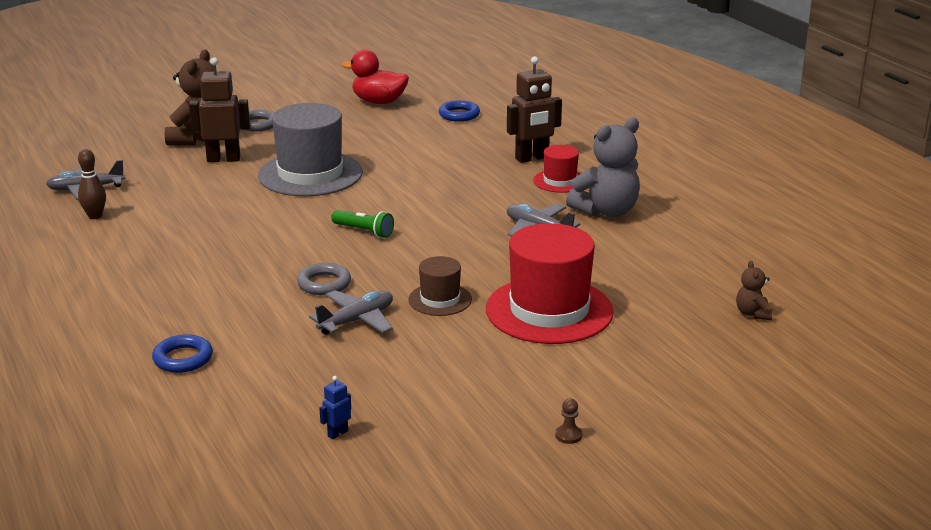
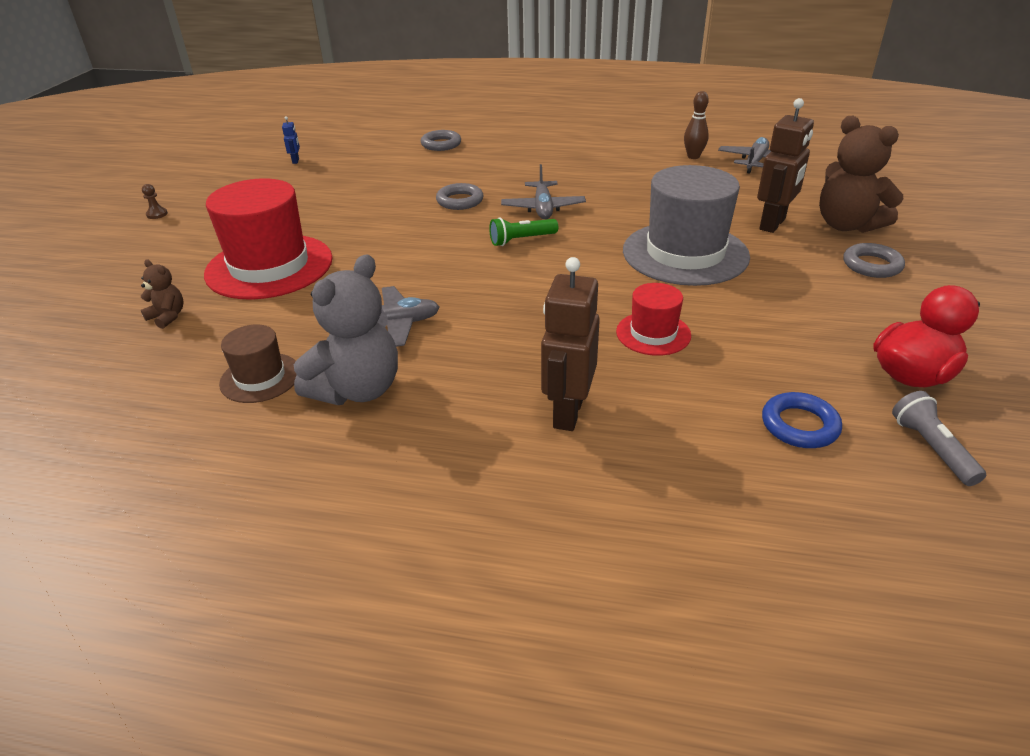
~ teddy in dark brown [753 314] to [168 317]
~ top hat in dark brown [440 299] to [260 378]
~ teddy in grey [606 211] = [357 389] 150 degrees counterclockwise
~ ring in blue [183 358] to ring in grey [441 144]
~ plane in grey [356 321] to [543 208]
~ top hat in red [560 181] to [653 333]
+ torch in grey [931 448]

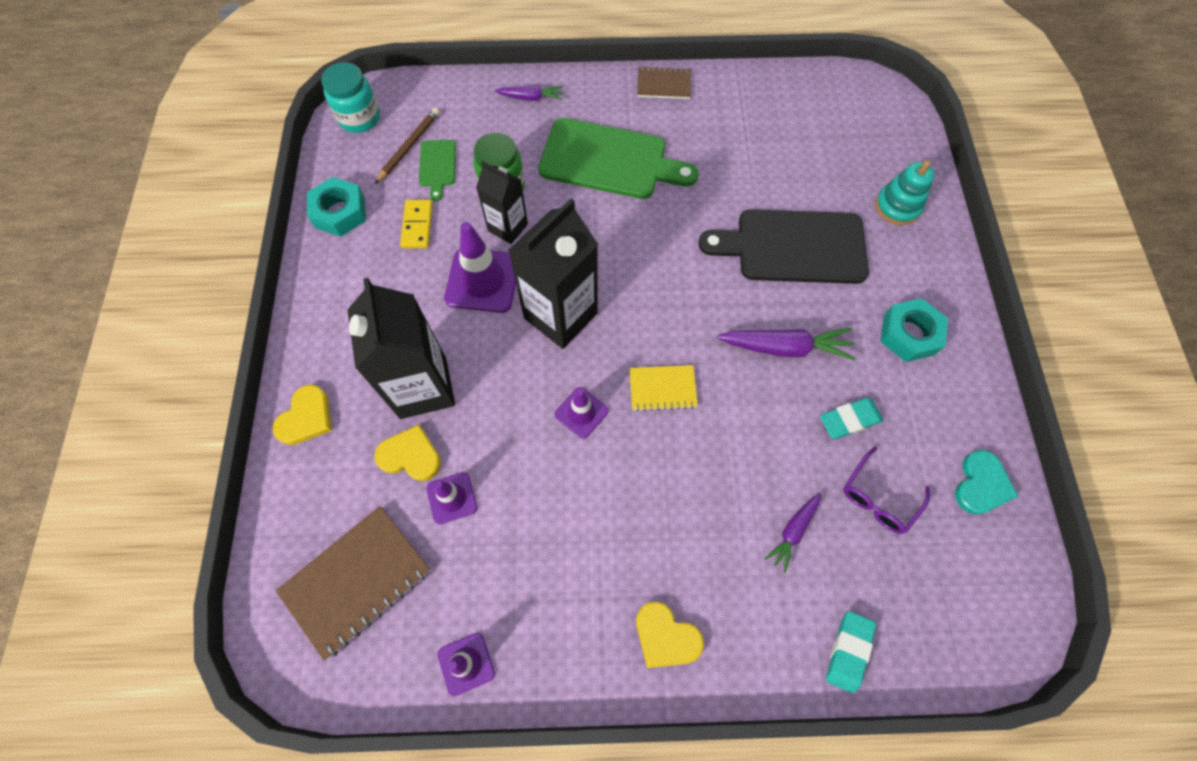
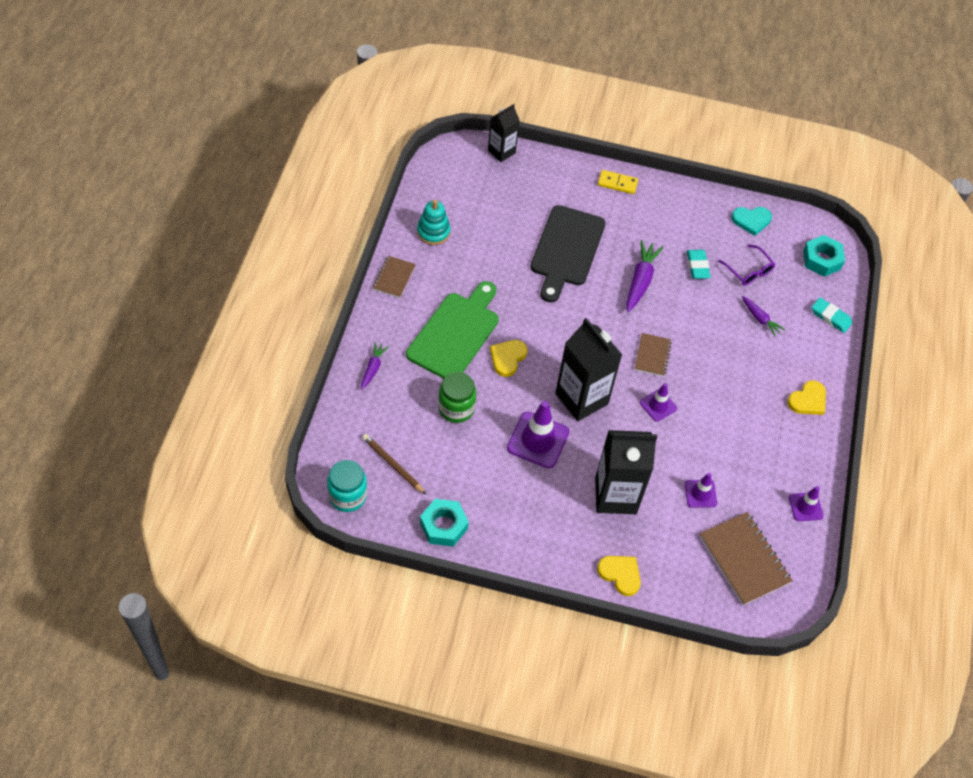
~ stacking rings in turquoise [897 206] to [433 232]
~ milk carton in black [508 227] to [501 151]
~ heart shape in yellow [410 455] to [507 358]
~ domino in yellow [417 225] to [617 183]
~ exercise book in yellow [662 388] to exercise book in dark brown [652 355]
~ heart shape in turquoise [981 484] = [751 220] 135 degrees clockwise
~ hex nut in turquoise [909 334] to [821 260]
- cutting board in green [437 166]

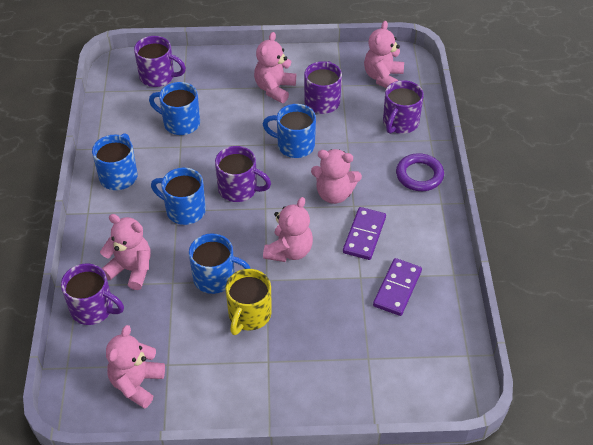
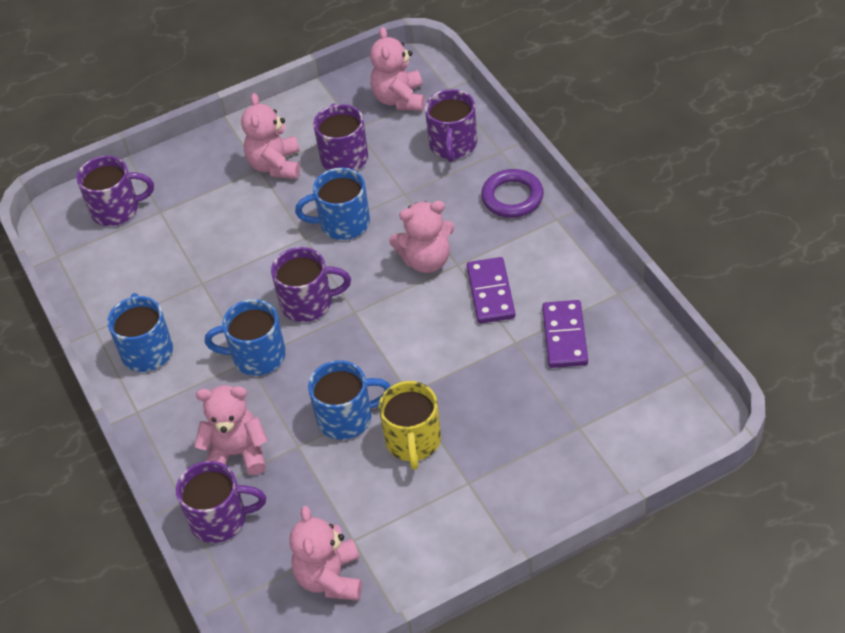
- tea mug in blue [180 123]
- teddy in pink [289 251]

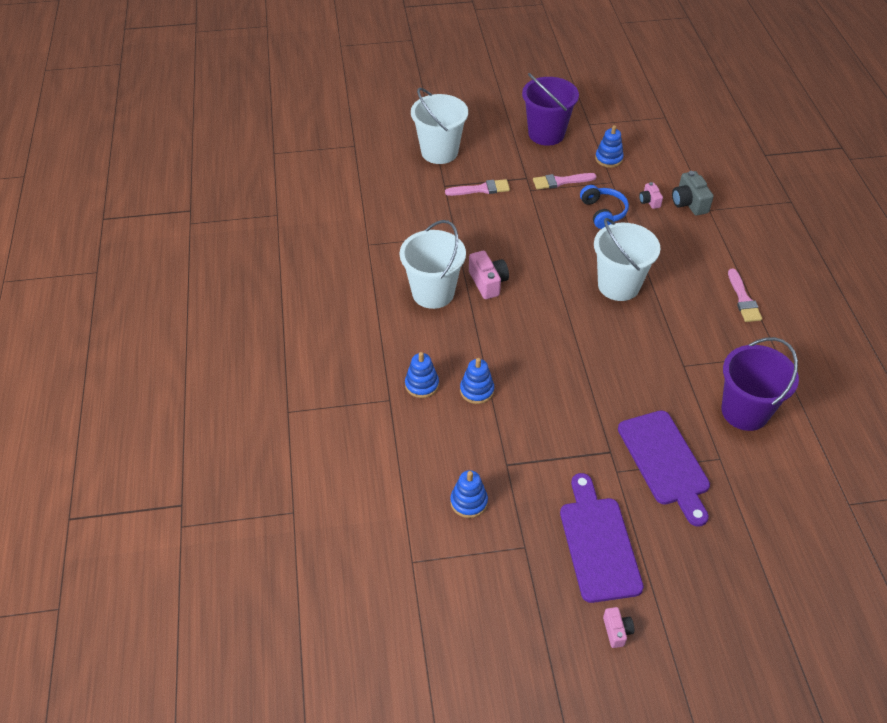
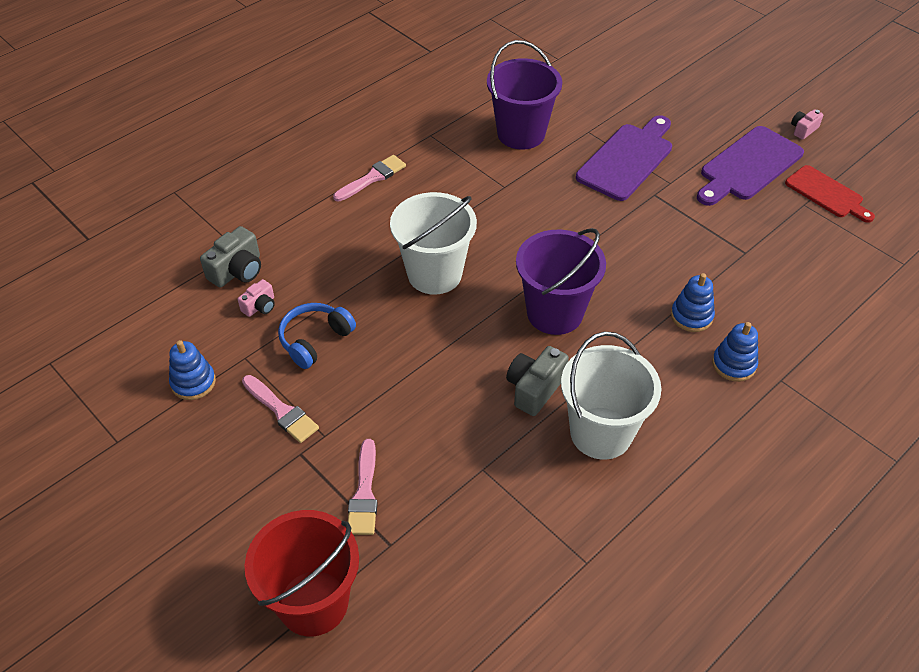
~ pail in pure white [439 152] to pail in red [313 602]
~ paintbrush in pink [481 189] = [364 493] 135 degrees counterclockwise
~ photo camera in pink [488 282] to photo camera in grey [534 389]
~ pail in purple [546 134] to [555 313]
+ cutting board in red [827 194]
- stacking rings in blue [469 502]

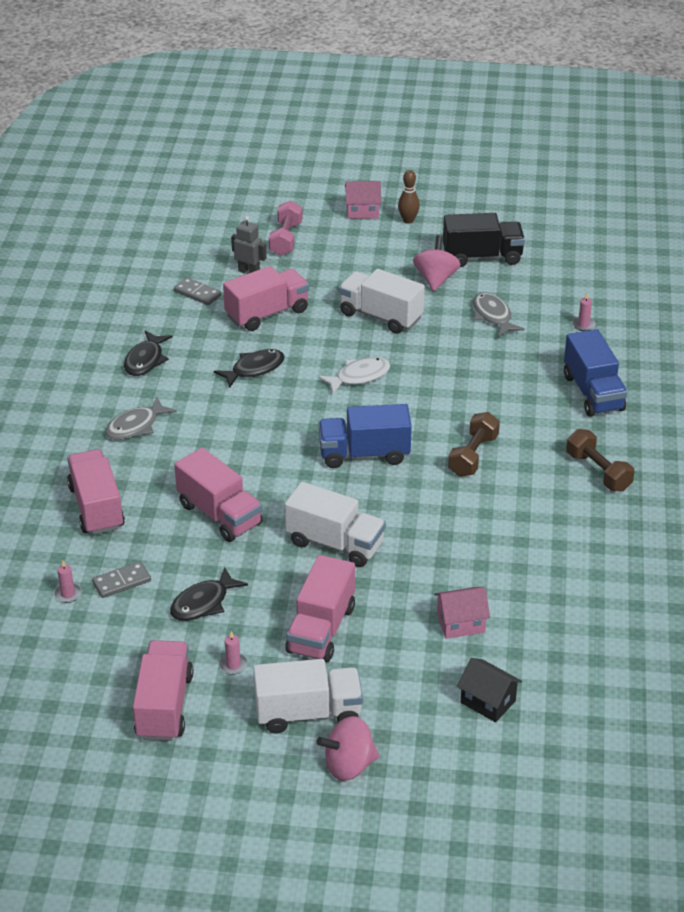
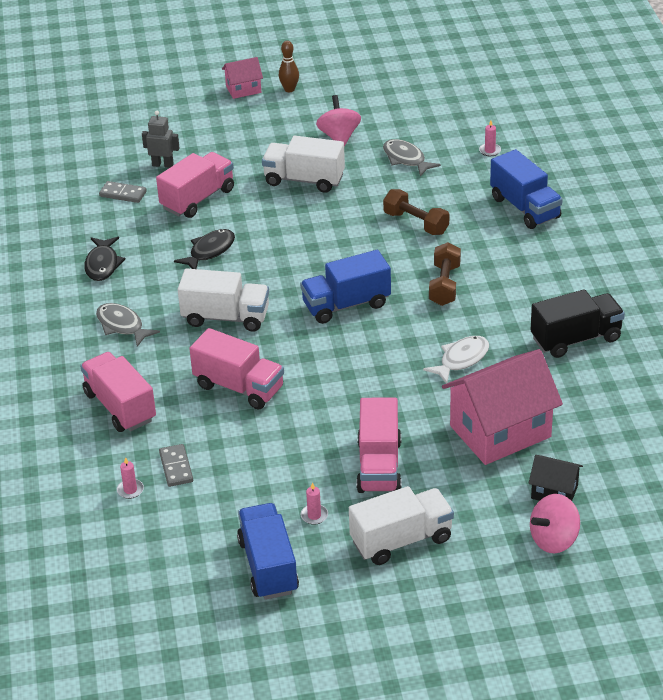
~ fish in grey [136 426] = [122 326] 105 degrees clockwise
~ domino in grey [121 582] = [176 467] 60 degrees counterclockwise
~ lorry in pure white [335 543] to [226 317]
~ lorry in pink [164 706] to lorry in blue [268 566]
~ free weight in dark brown [598 472] to [416 223]
~ fish in pure white [359 377] to [461 360]
~ cottage in pink [460 623] = [500 431] x2.06
~ whirligig in pink [349 765] to [554 540]
~ lorry in black [482 257] to [576 339]
- fish in black [203 603]
- free weight in pink [286 239]

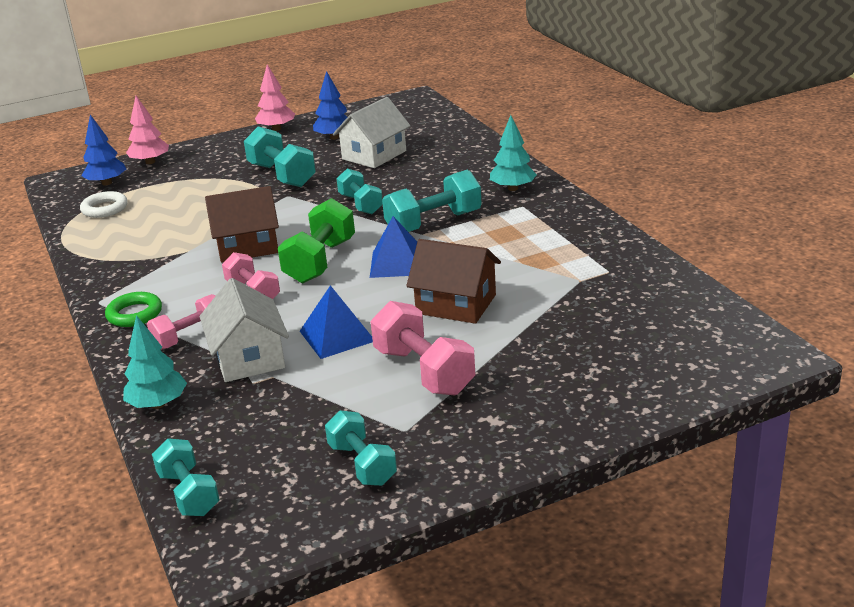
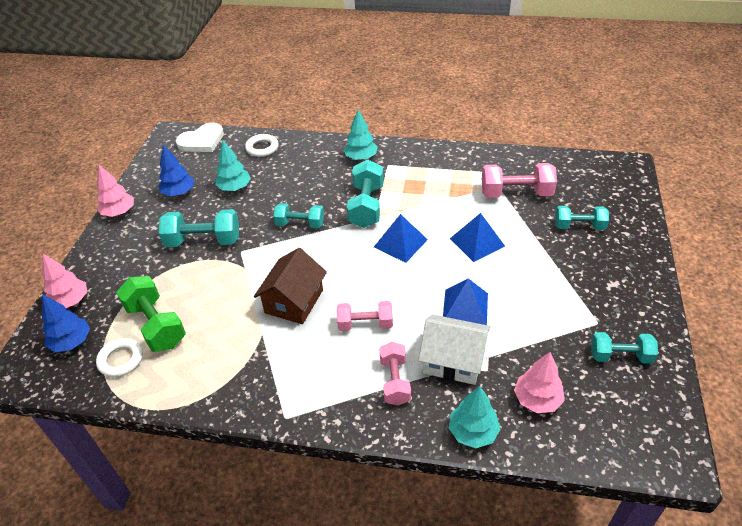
~ free weight in green [320 261] to [156 325]
+ heart shape in pure white [202 141]
~ cottage in pure white [374 155] to toy tree in turquoise [234 188]
+ ring in pure white [262 148]
~ cottage in dark brown [456 304] to pyramid in blue [477 242]
~ free weight in pink [424 371] to [516 193]
+ toy tree in pink [537 400]
~ free weight in turquoise [189 493] to [579 226]
- ring in green [134 314]

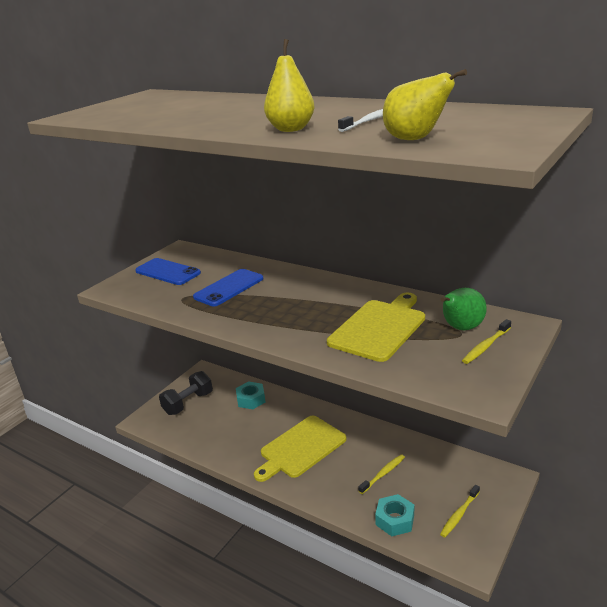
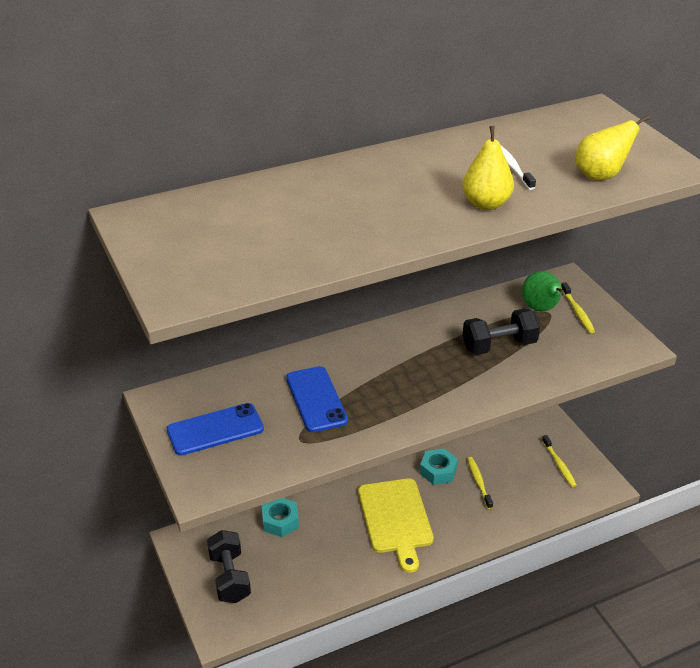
~ hex nut in turquoise [395 520] to [438 471]
~ cutting board in yellow [379 328] to free weight in black [499 346]

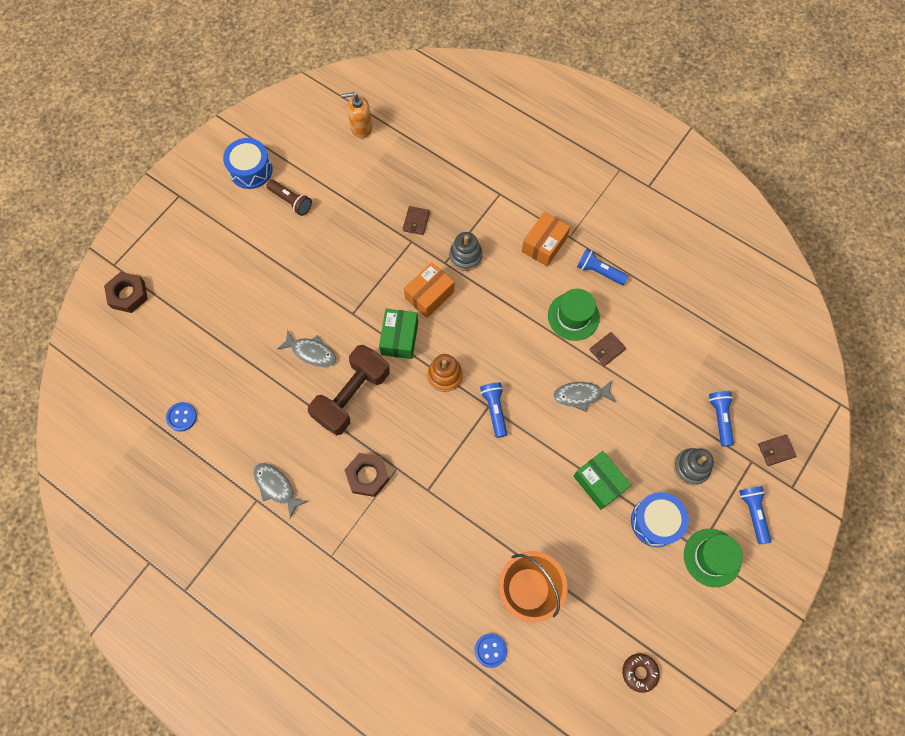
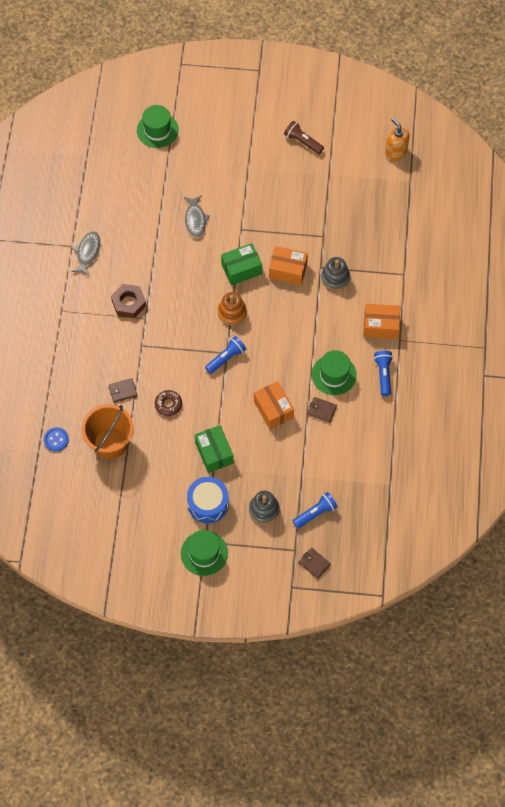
~ card wallet in dark brown [416 221] to [123 391]
+ top hat in green [157 130]
~ doughnut in dark brown [639 672] to [168 404]
~ parcel in green [599 483] = [214 453] 45 degrees counterclockwise
~ fish in grey [580 395] to parcel in bright orange [273 409]
~ torch in dark brown [291 201] = [302 141] 120 degrees clockwise
- hex nut in dark brown [128 294]
- button in blue [182 417]
- toy drum in blue [251 170]
- free weight in dark brown [352 396]
- torch in blue [753 513]

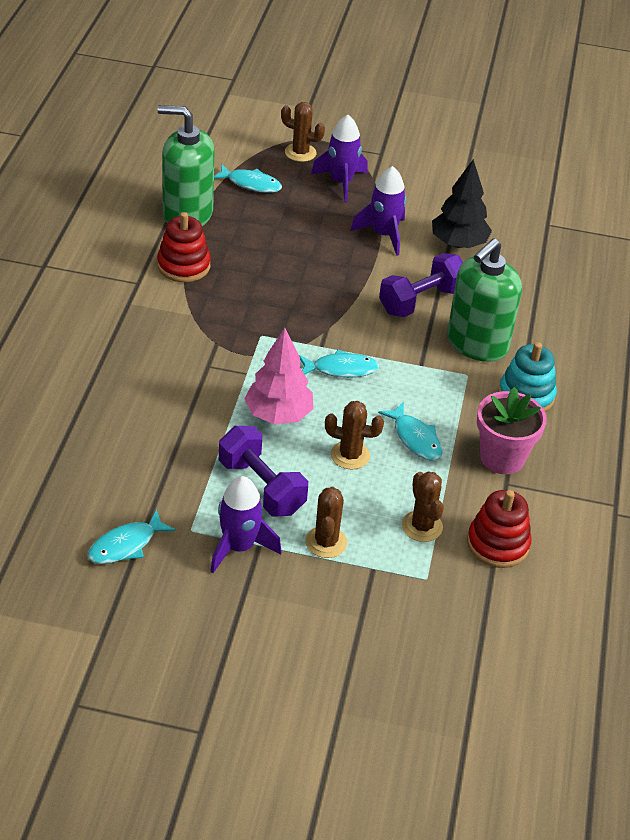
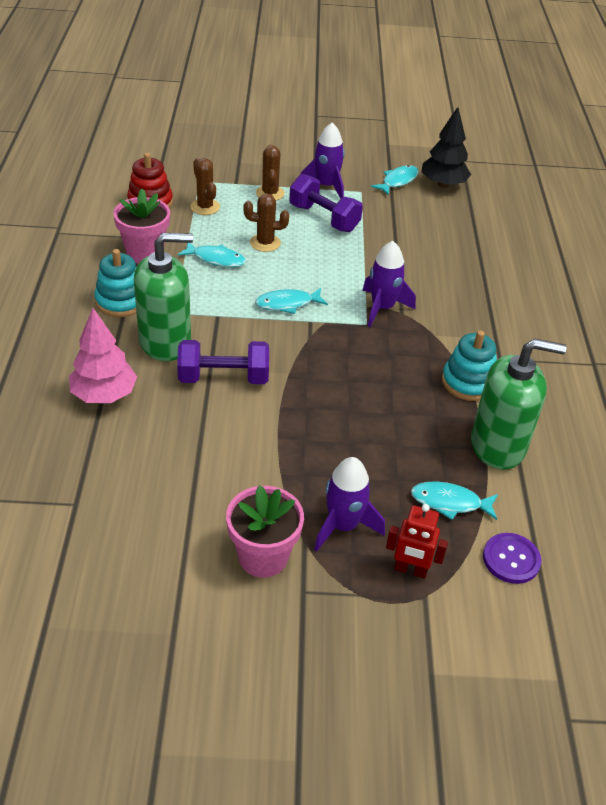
~ toy tree in pink [278 415] to [104 395]
~ pump bottle in green [477 343] = [165 342] 45 degrees clockwise
~ free weight in purple [421 301] = [223 378] 45 degrees clockwise
~ fish in turquoise [415 438] = [216 259] 150 degrees clockwise
+ potted plant in pink [263 557]
~ toy rocket in purple [383 235] to [382 308]
~ saguaro cactus in dark brown [300 153] to robot in red [410 570]
~ toy tree in black [458 243] to [443 184]
~ stacking rings in red [183 266] to stacking rings in turquoise [468 382]
+ button in purple [511 559]

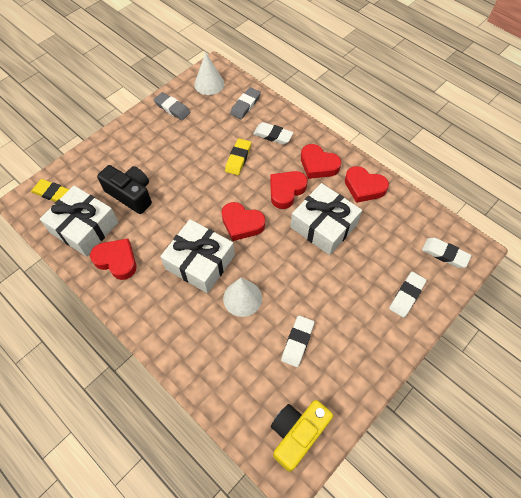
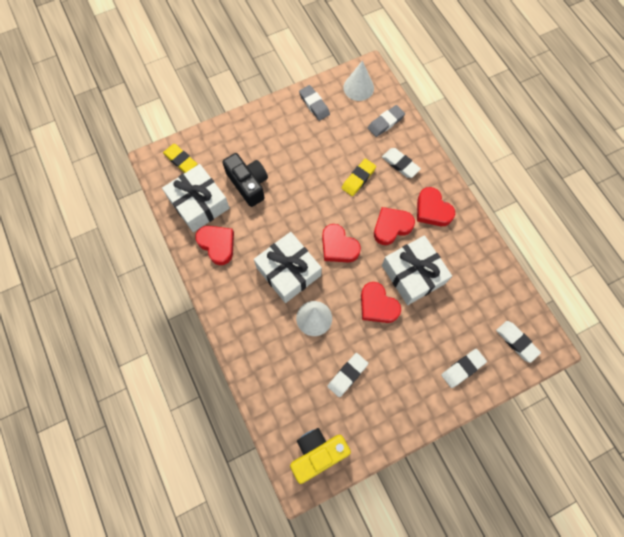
~ heart shape in red [364 187] to [377 305]

